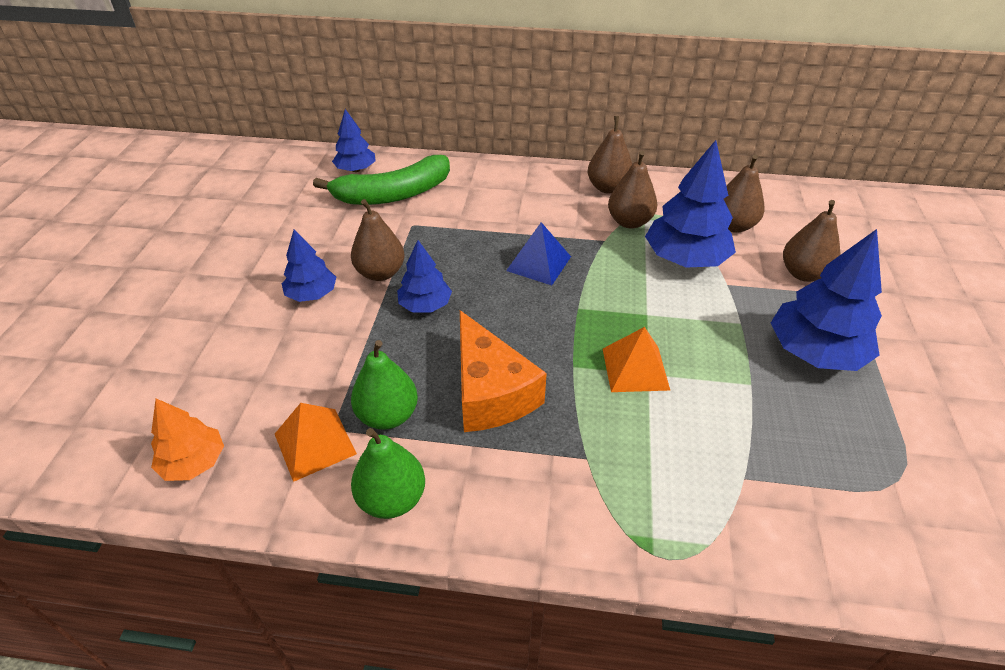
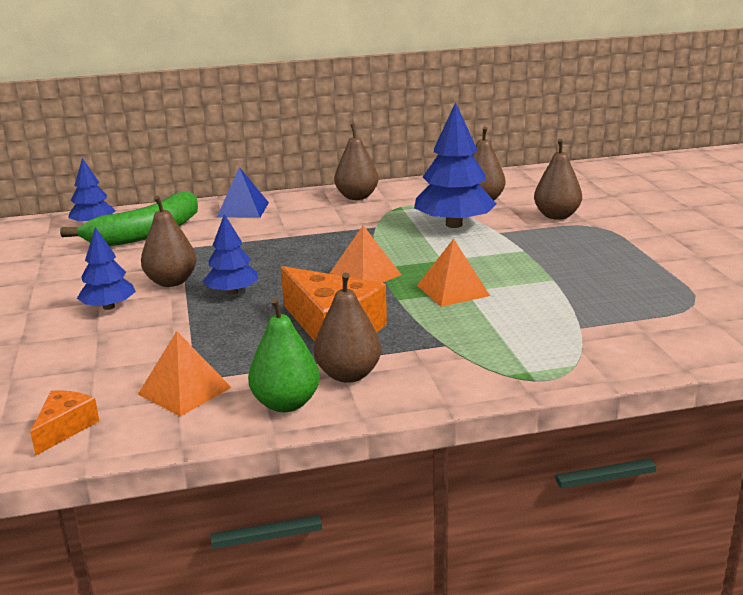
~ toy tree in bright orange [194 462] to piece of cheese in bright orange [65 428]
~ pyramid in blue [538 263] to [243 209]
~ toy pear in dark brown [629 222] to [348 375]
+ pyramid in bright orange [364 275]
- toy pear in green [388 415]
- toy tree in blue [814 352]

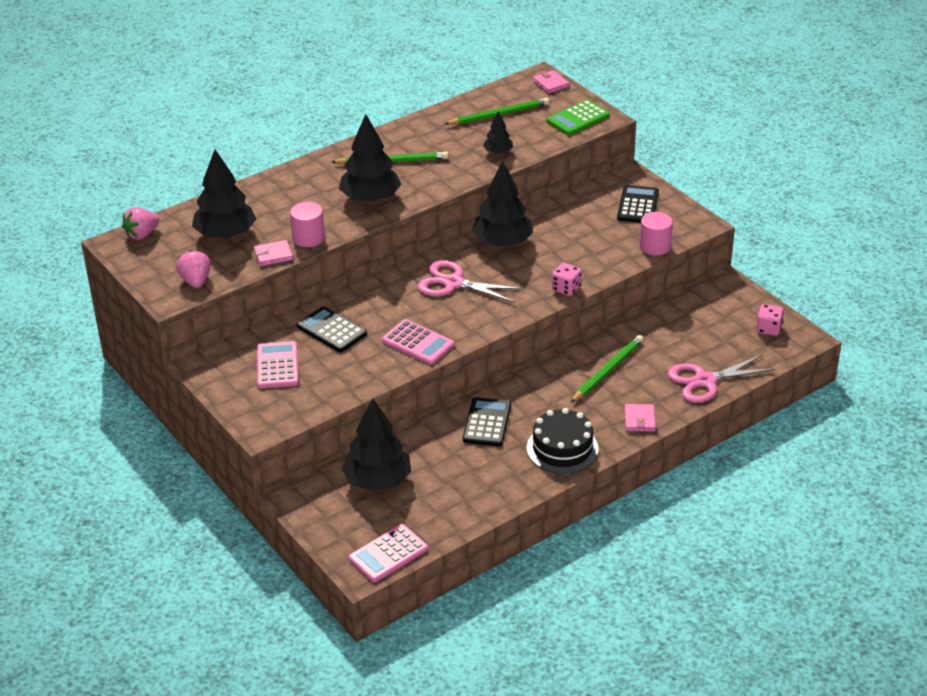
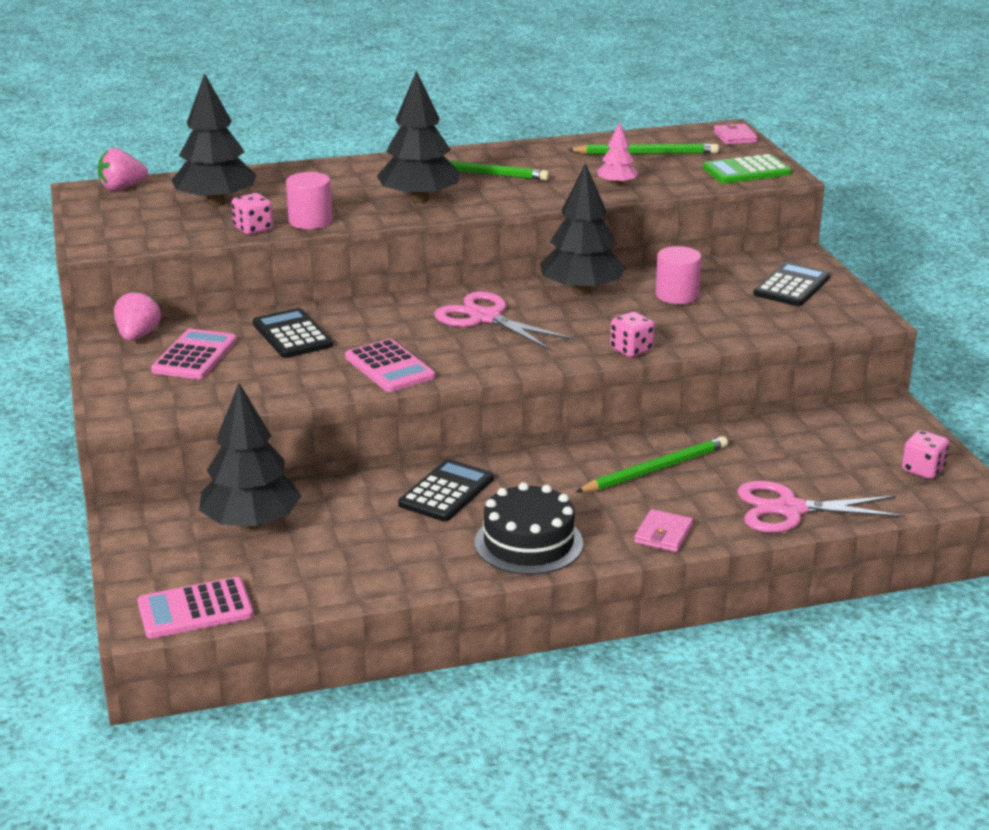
~ strawberry in pink [196 281] to [138 336]
~ card wallet in pink [273 255] to game die in pink [253 229]
~ toy tree in black [498 152] to toy tree in pink [616 184]
~ cylinder in pink [655 246] to [677 295]

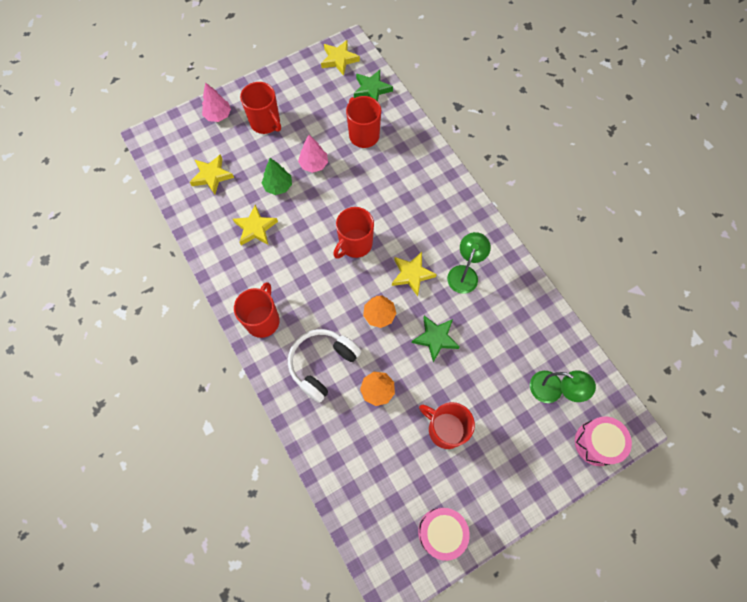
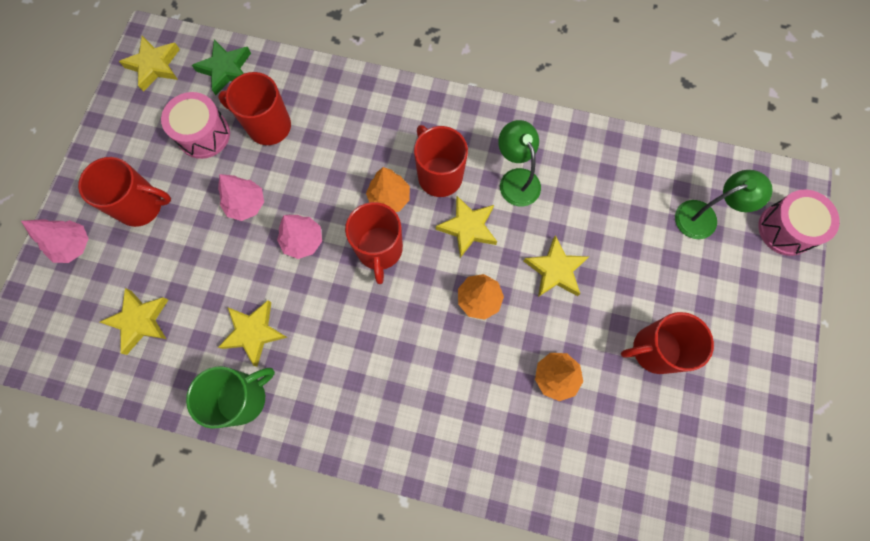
~ toy drum in pink [441 532] to [203 134]
+ tea mug in green [243 398]
+ toy tree in pink [303 241]
+ toy tree in bright orange [389 198]
~ tea mug in red [263 320] to [439 175]
~ star in green [435 338] to star in yellow [555 270]
- toy tree in green [278 186]
- headset in pure white [322 364]

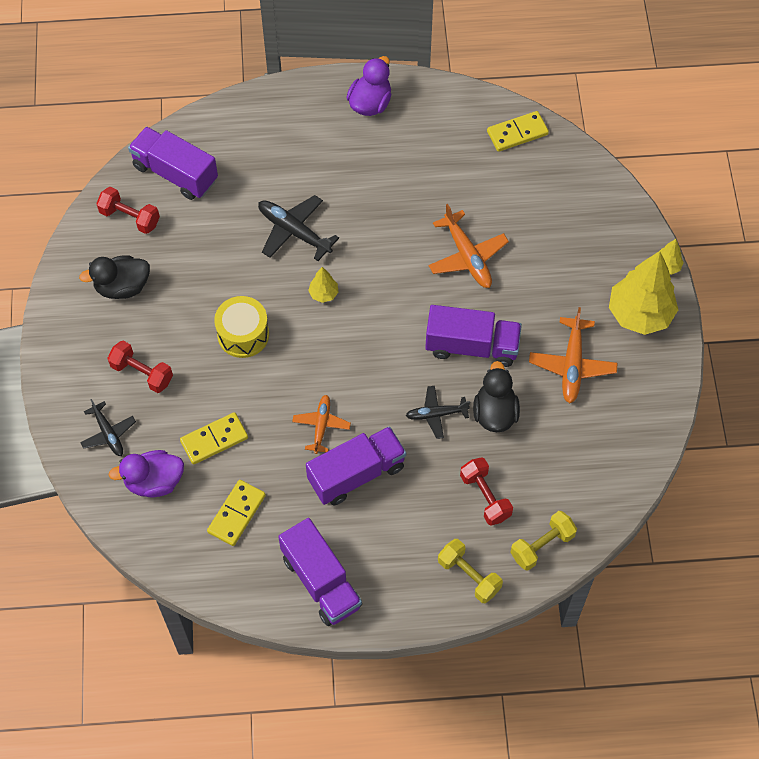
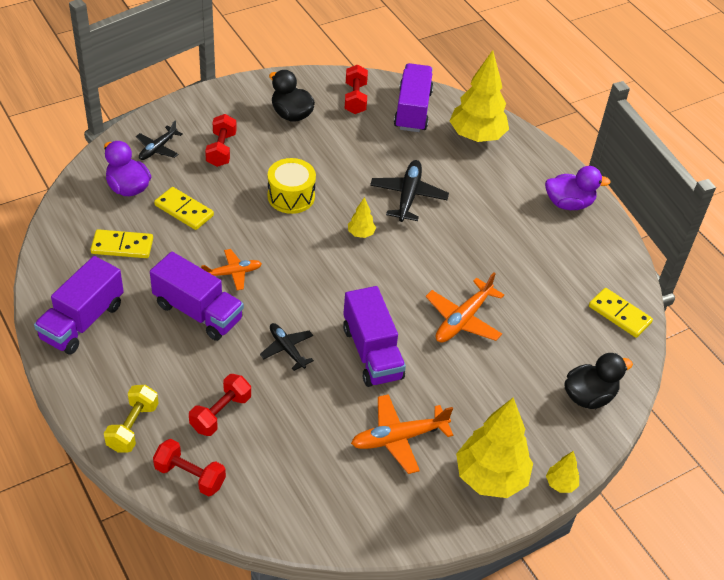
~ free weight in yellow [542 545] to free weight in red [190 476]
+ toy tree in yellow [476 136]
~ duck in black [495 413] to [589 396]

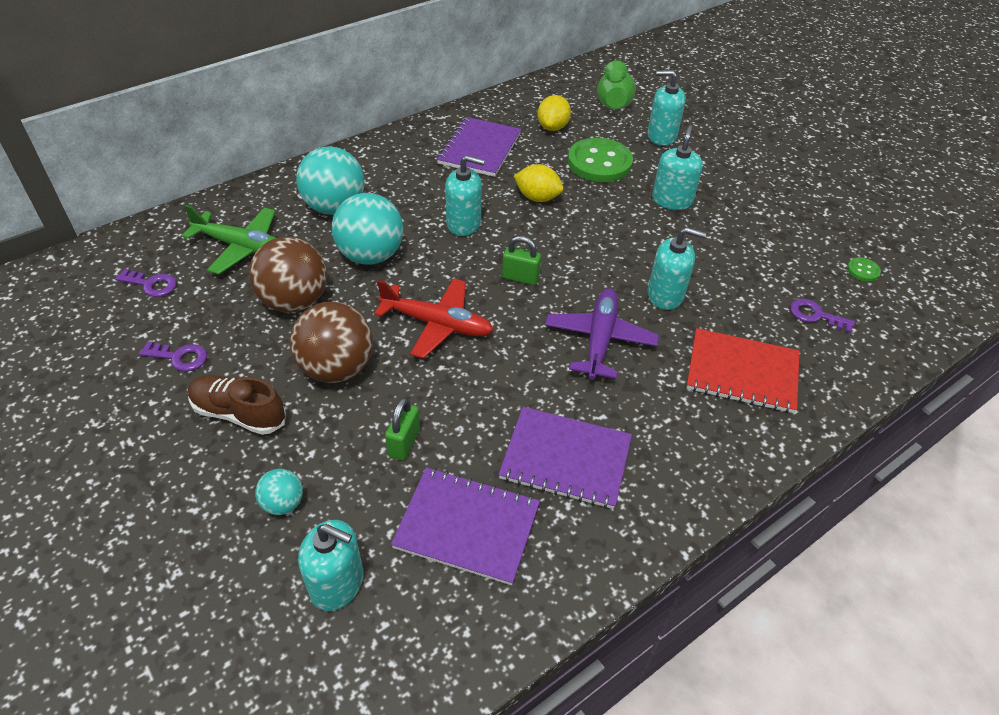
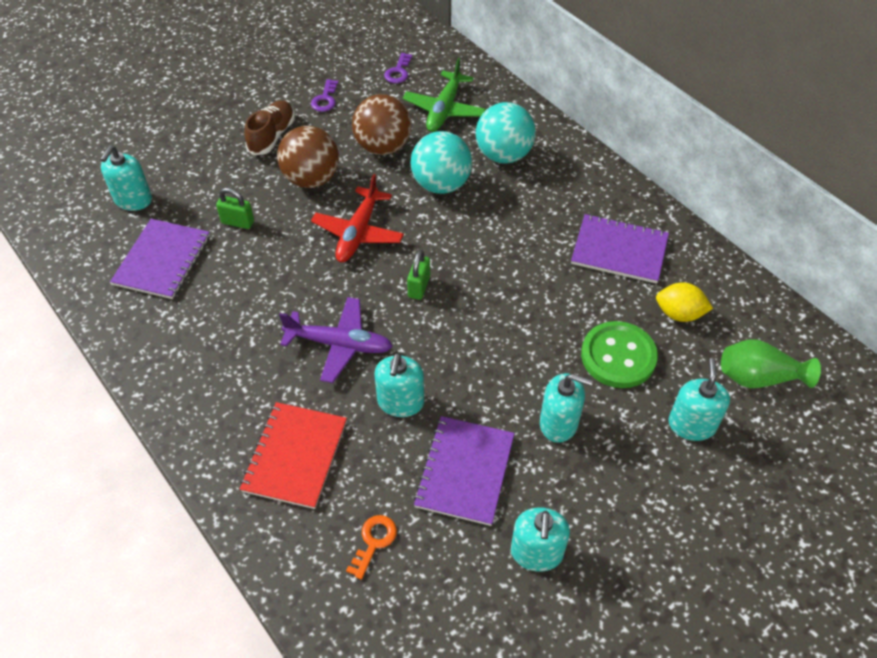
~ key in purple [815 315] to key in bright orange [374 541]
~ exercise book in purple [565 459] to [464 471]
~ pump bottle in turquoise [464 223] to [536 552]
- sphere in turquoise [283 503]
- lemon in yellow [537 198]
- button in green [863 270]

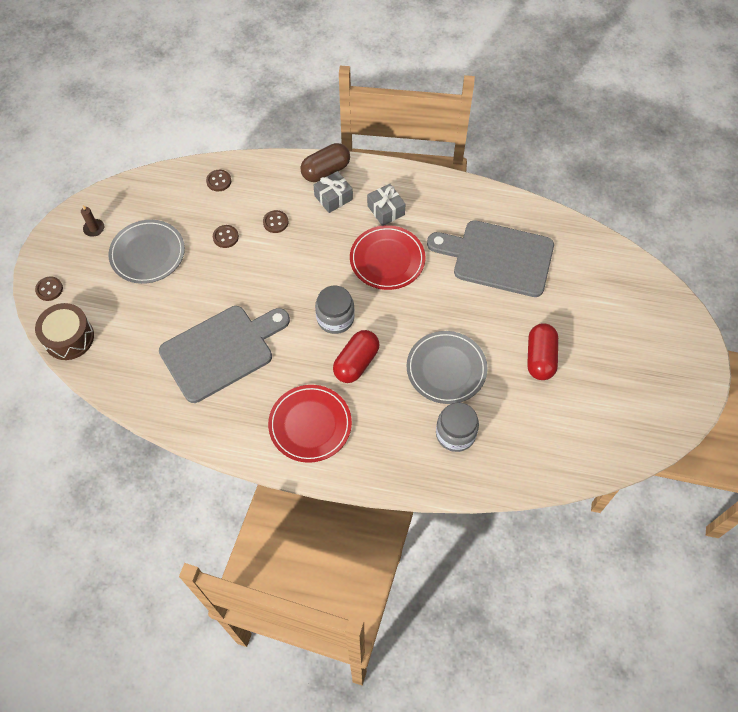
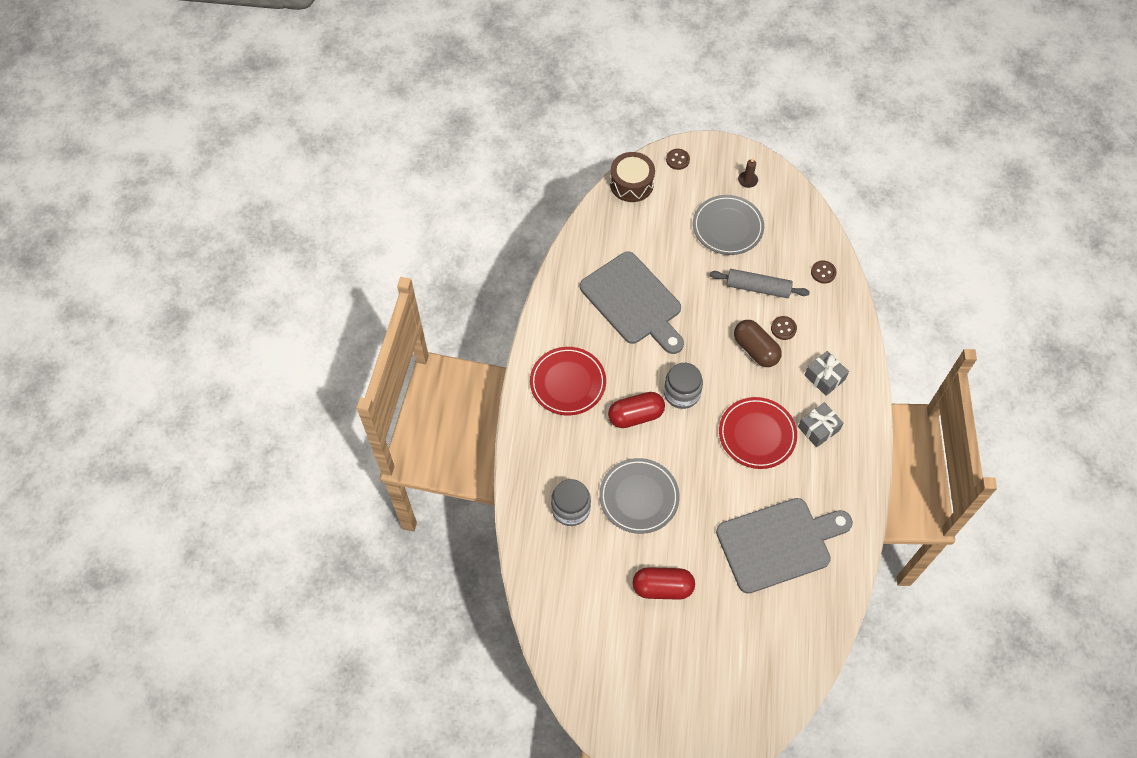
~ pill in red [356 363] = [635 416] 45 degrees counterclockwise
~ button in dark brown [225 237] to pastry roller in grey [758 288]
~ cutting board in grey [497 258] = [778 543] 60 degrees clockwise
~ pill in dark brown [326 171] to [755 349]

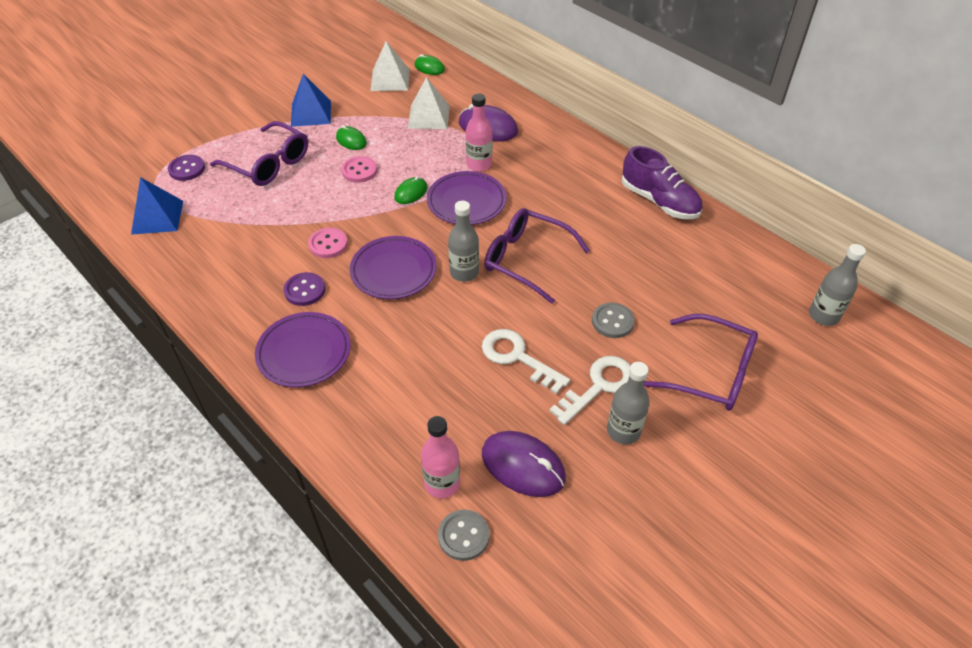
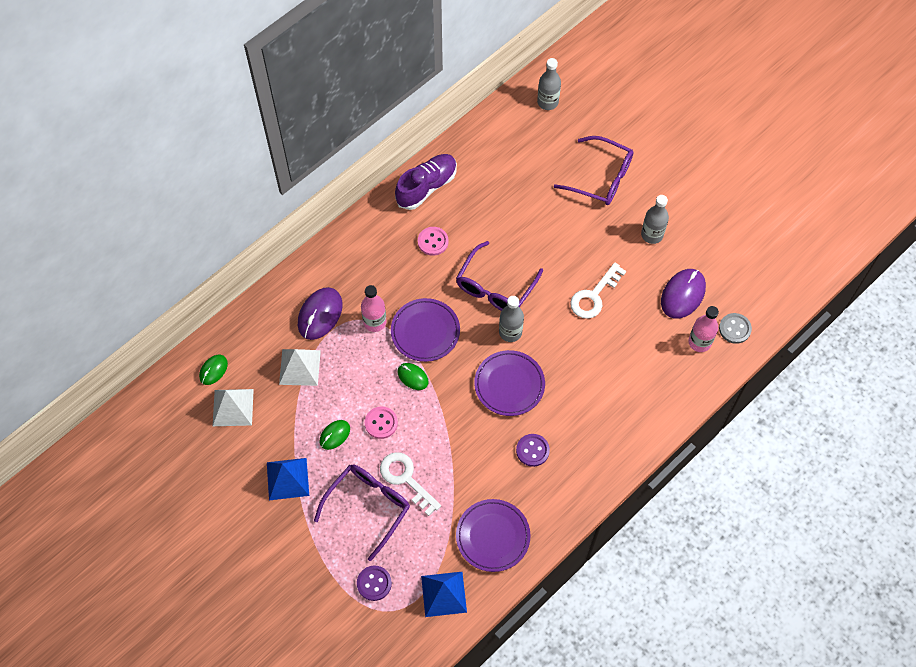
~ key in pure white [599 386] to [406 479]
~ button in pink [328 244] to [433 242]
~ flat dish in purple [304 352] to [493 536]
~ eyeglasses in purple [711 372] = [601 178] 90 degrees clockwise
- button in grey [612 321]

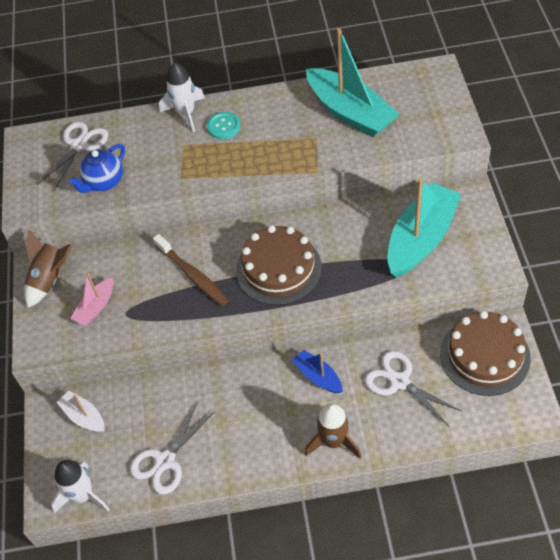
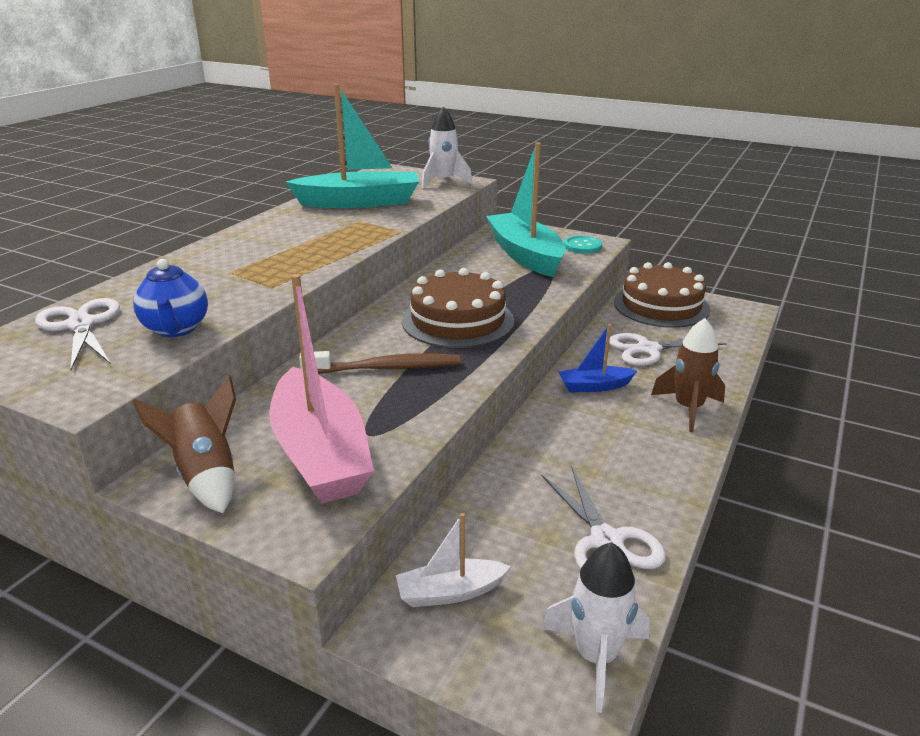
~ sailboat in pink [96 307] = [320 453] x2.02
~ toy rocket in pure white [186 113] to [443 182]
~ button in turquoise [223 126] to [582 246]

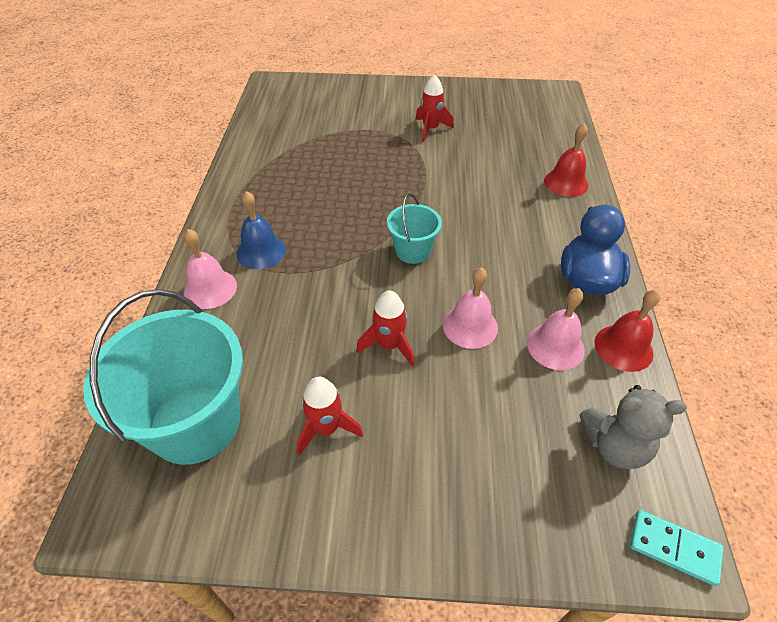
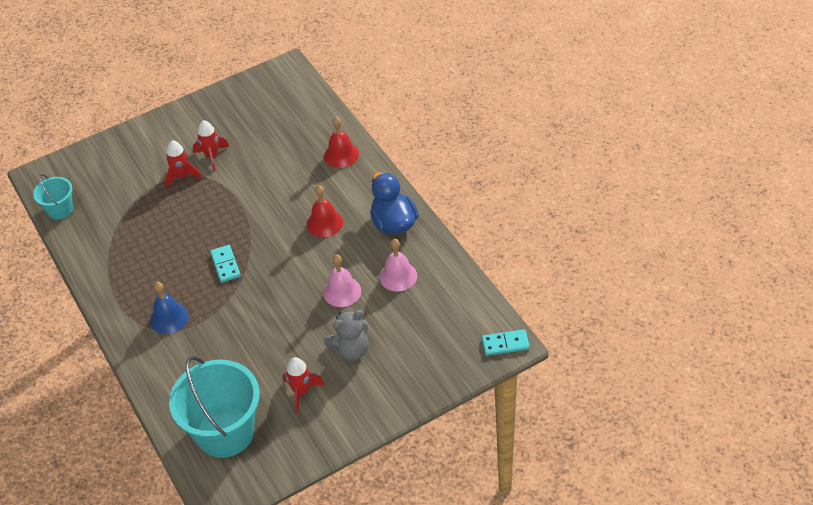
~ pail in turquoise [412 251] to [60 209]
~ toy rocket in red [389 345] to [182 176]
+ domino in turquoise [225 265]
~ school bell in red [623 347] to [324 223]
~ teddy in grey [615 445] to [351 350]
- school bell in pink [210 289]

